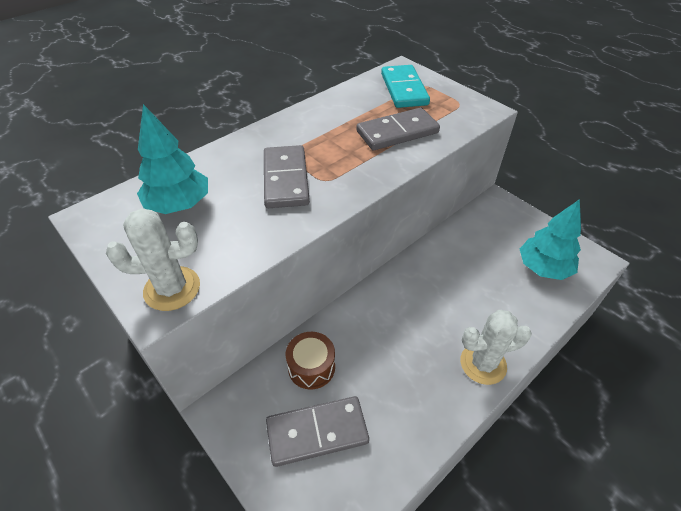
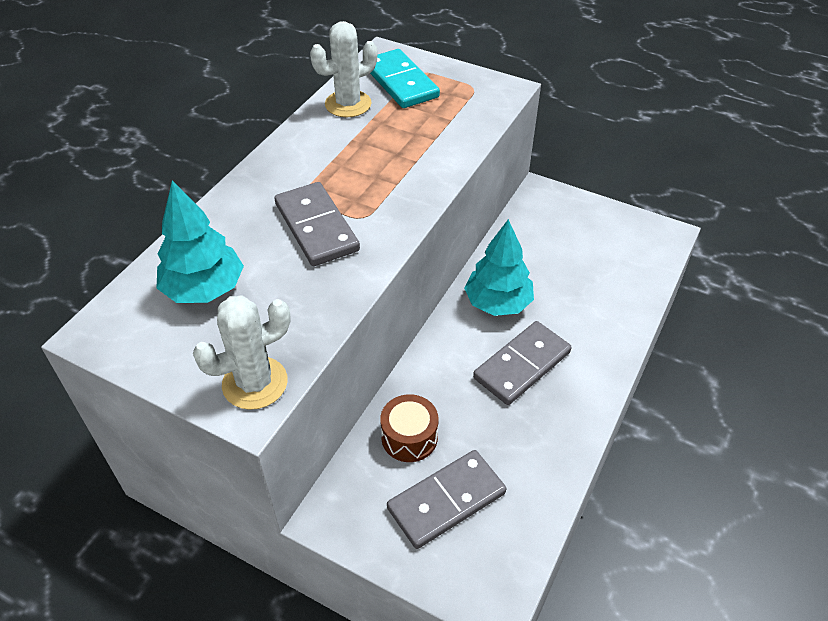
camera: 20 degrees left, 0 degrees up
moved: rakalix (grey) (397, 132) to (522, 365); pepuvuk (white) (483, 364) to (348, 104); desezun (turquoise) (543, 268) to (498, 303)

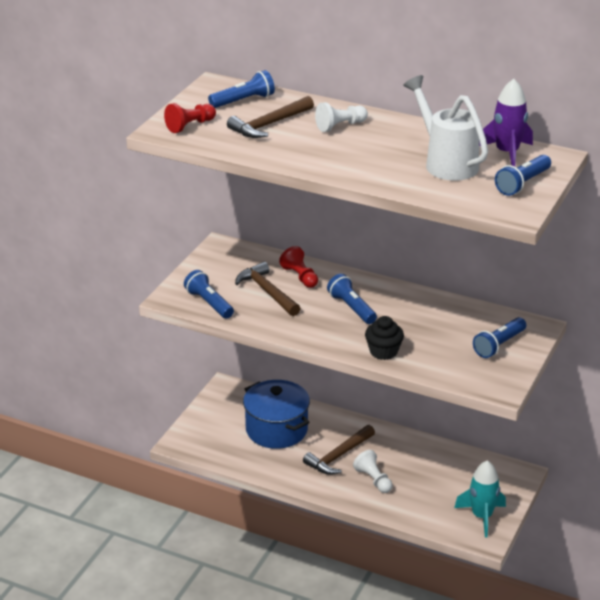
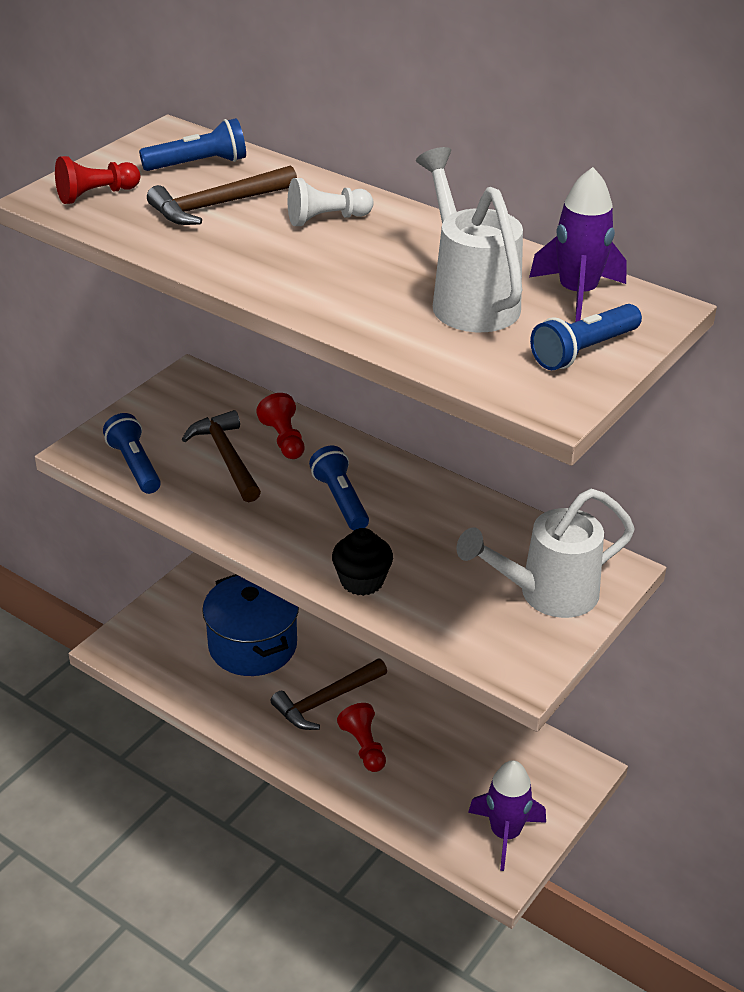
camera: 10 degrees right, 5 degrees up
replaced: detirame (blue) (499, 345) to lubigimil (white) (546, 594)
recoloured: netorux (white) (373, 480) to netorux (red) (364, 747); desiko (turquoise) (482, 516) to desiko (purple) (505, 834)

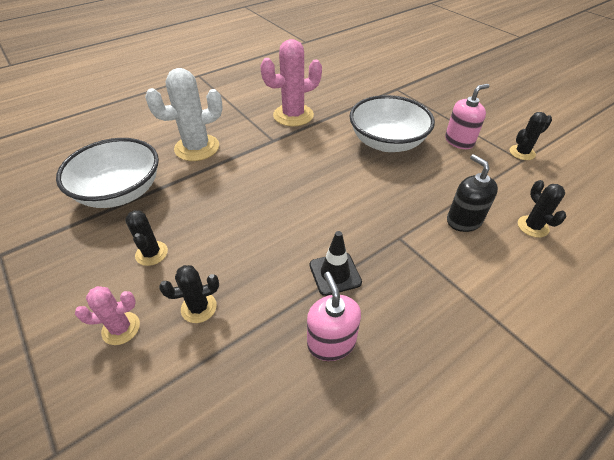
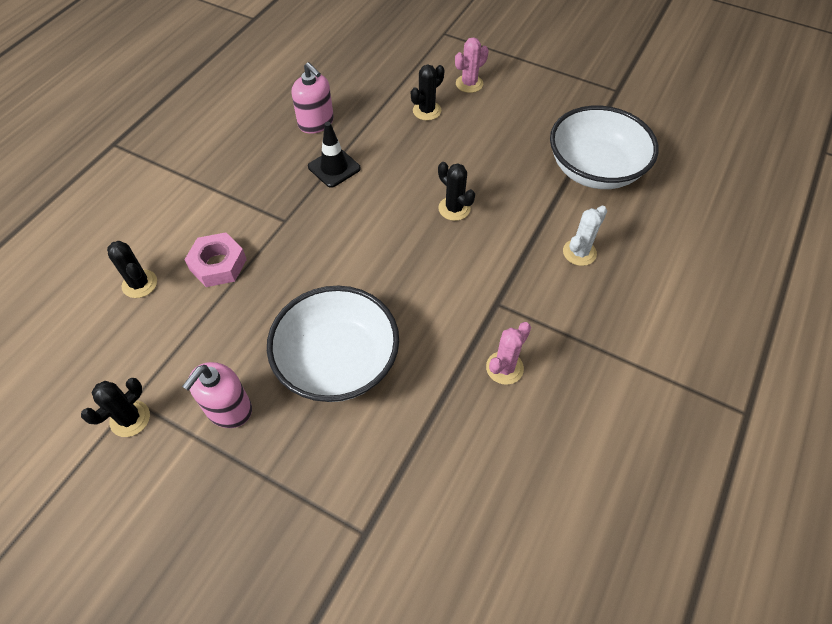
camera: 155 degrees right, 10 degrees up
moved: pepuvuk (black) (151, 253) to (454, 208)
replaced: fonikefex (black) (464, 220) to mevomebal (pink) (218, 264)
resized: pepuvuk (white) (197, 148) = (579, 252) x0.55; pepuvuk (pink) (293, 115) = (504, 368) x0.55

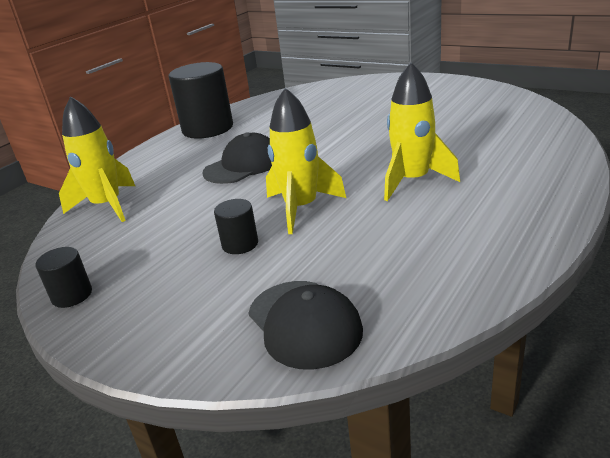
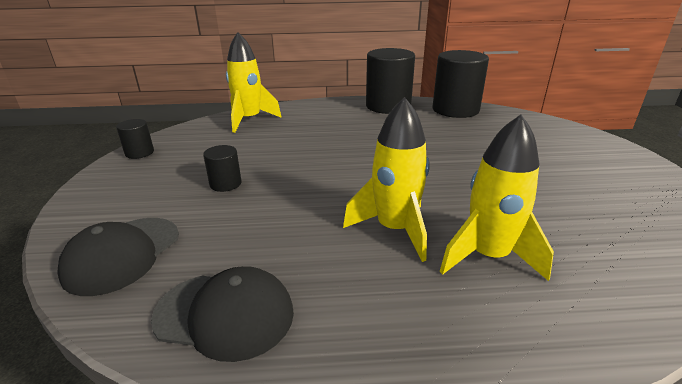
camera: 50 degrees right, 0 degrees up
added: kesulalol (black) (455, 110)
moved: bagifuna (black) (243, 165) to (225, 314); desiko (yellow) (301, 208) to (488, 256)

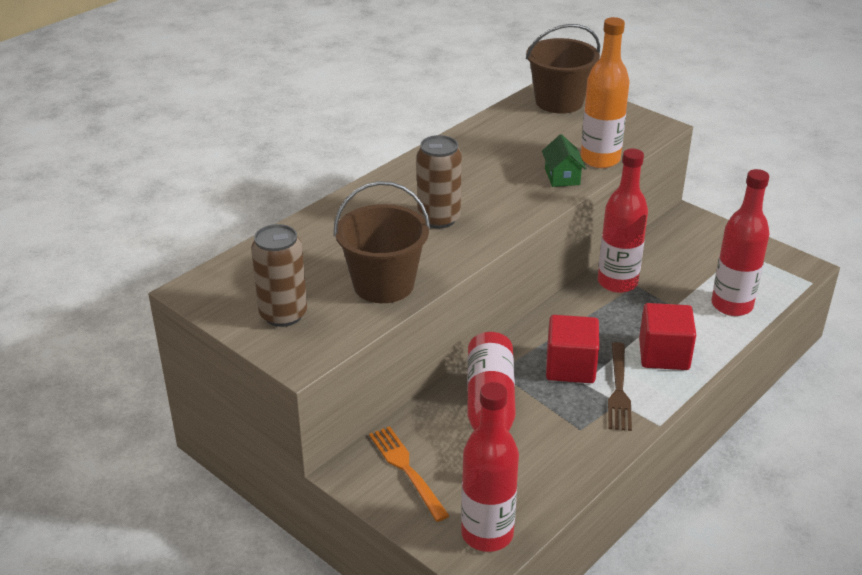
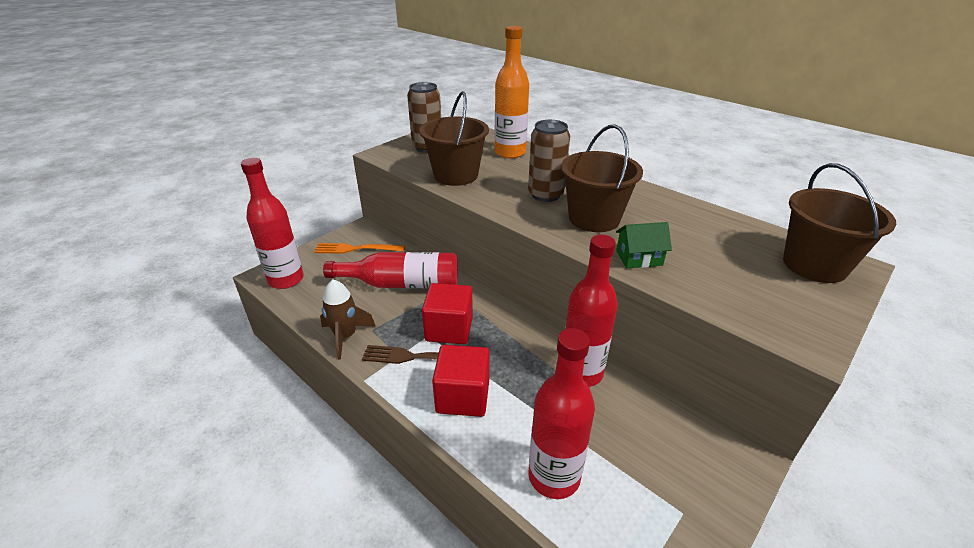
camera: 90 degrees right, 0 degrees up
added: desiko (brown) (345, 336); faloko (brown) (594, 218)
moved: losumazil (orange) (600, 159) to (510, 153)
turned: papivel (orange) (406, 469) = (355, 249) 150 degrees counterclockwise

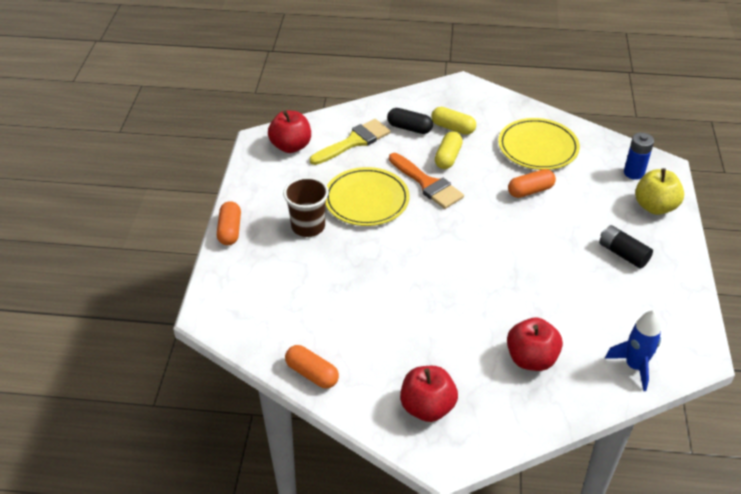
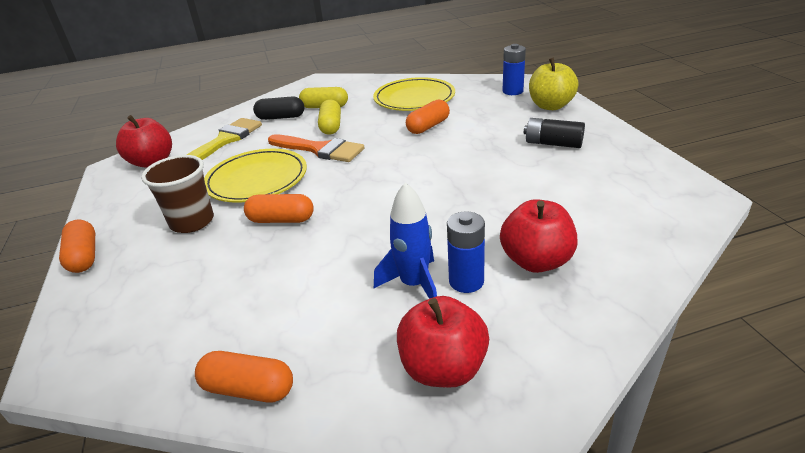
camera: 20 degrees left, 10 degrees down
added: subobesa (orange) (281, 220); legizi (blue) (466, 281)
moved: desiko (blue) (634, 366) to (414, 284)

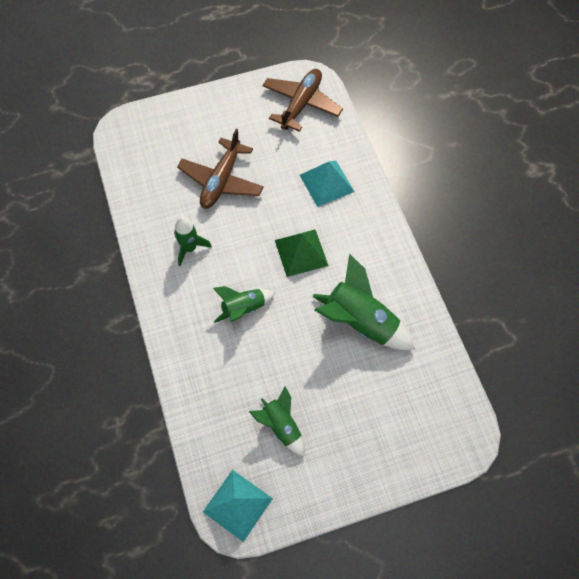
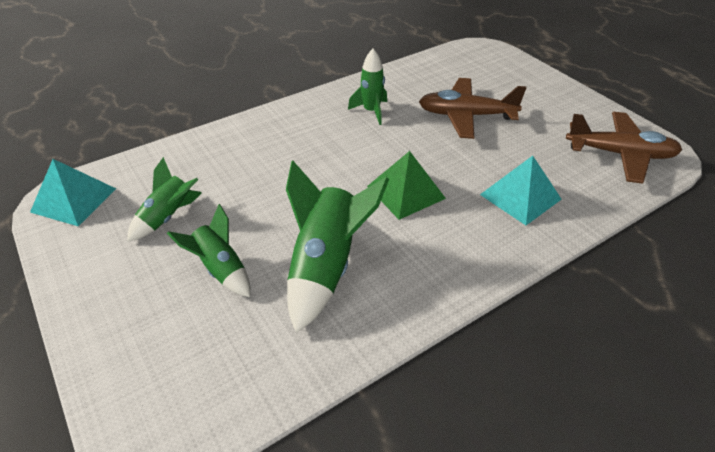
camera: 75 degrees right, 20 degrees down
moved: desiko (green) (243, 309) to (220, 269)

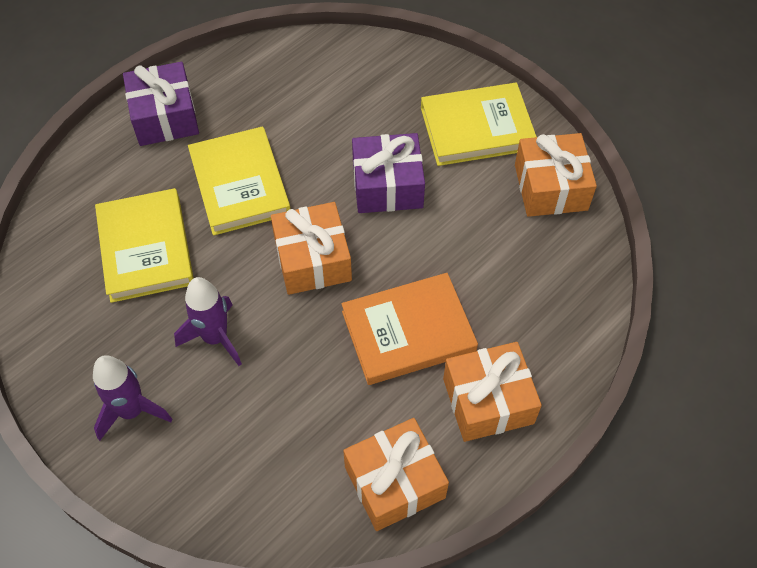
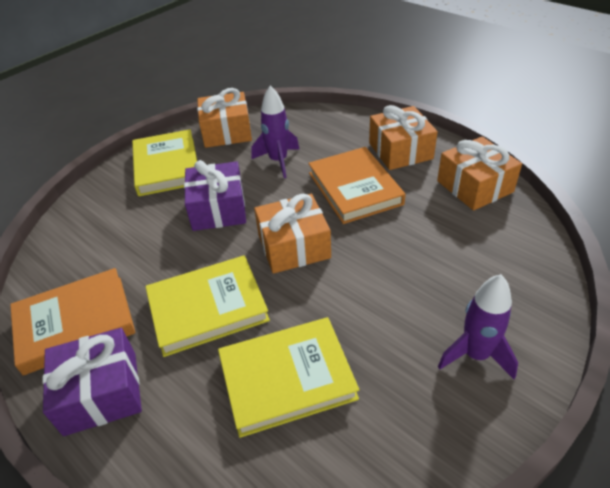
camera: 90 degrees left, 15 degrees down
added: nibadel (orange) (75, 323)
moved: desiko (purple) (215, 338) to (278, 161)

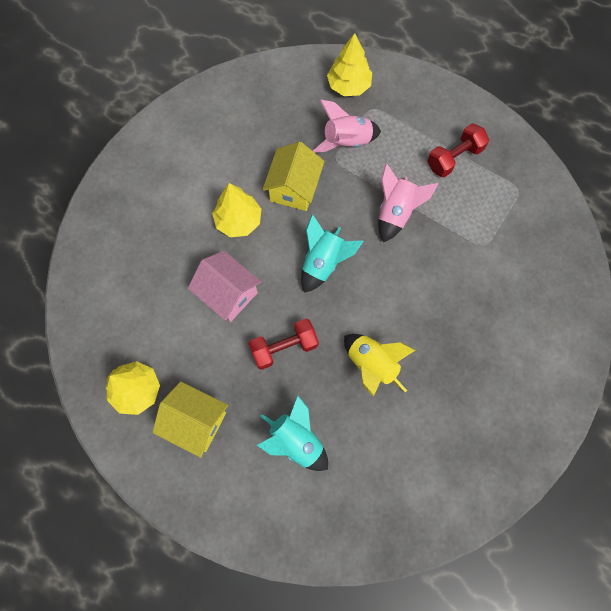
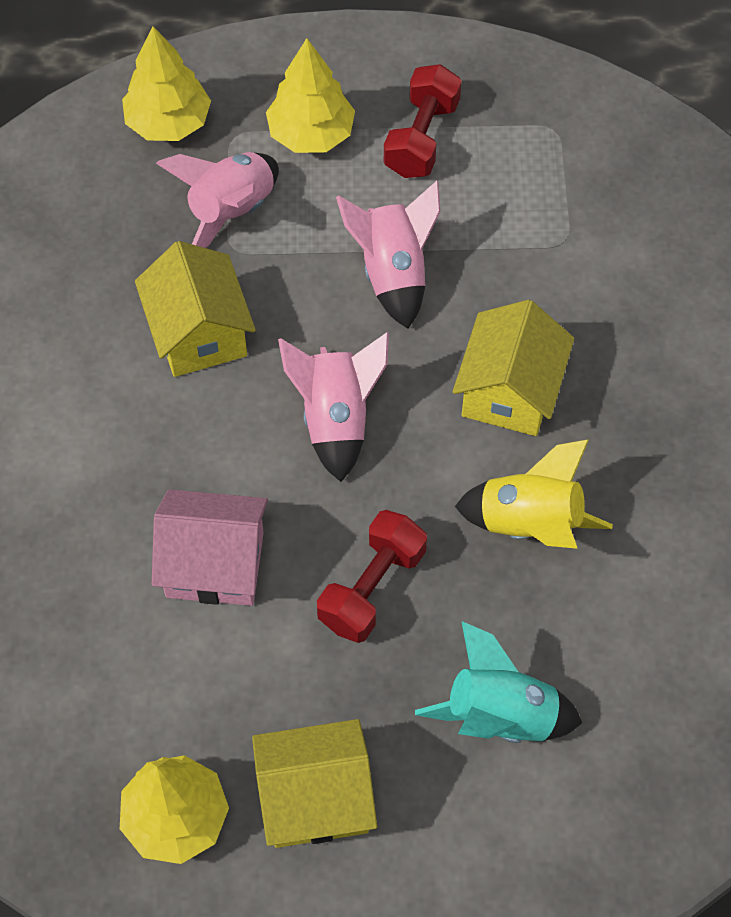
camera: 35 degrees left, 10 degrees down
added: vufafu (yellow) (509, 391)
moved: desezun (yellow) (238, 221) to (311, 134)
recoloured: desiko (turquoise) (324, 262) to desiko (pink) (336, 418)

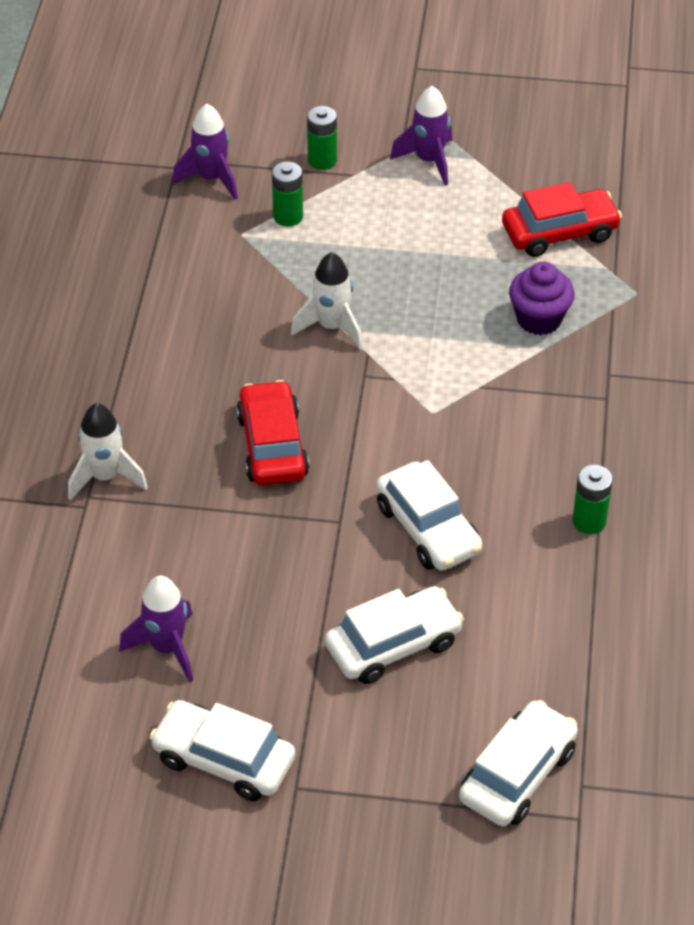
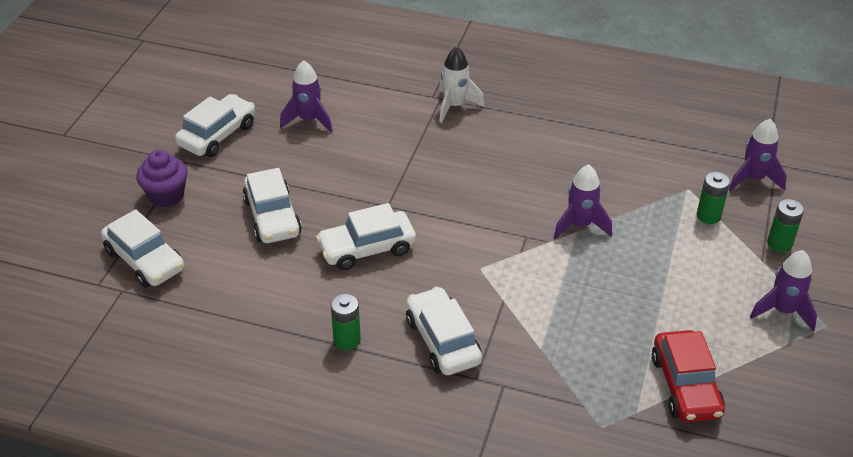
camera: 100 degrees right, 5 degrees down
removed: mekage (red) (272, 445)
added: mekage (white) (442, 341)
moved: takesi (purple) (539, 319) to (166, 195)
recoloured: desiko (white) (332, 327) to desiko (purple) (580, 225)

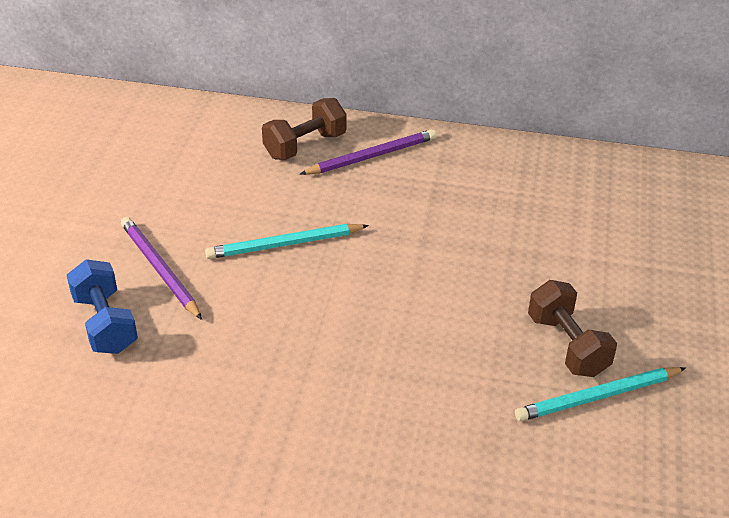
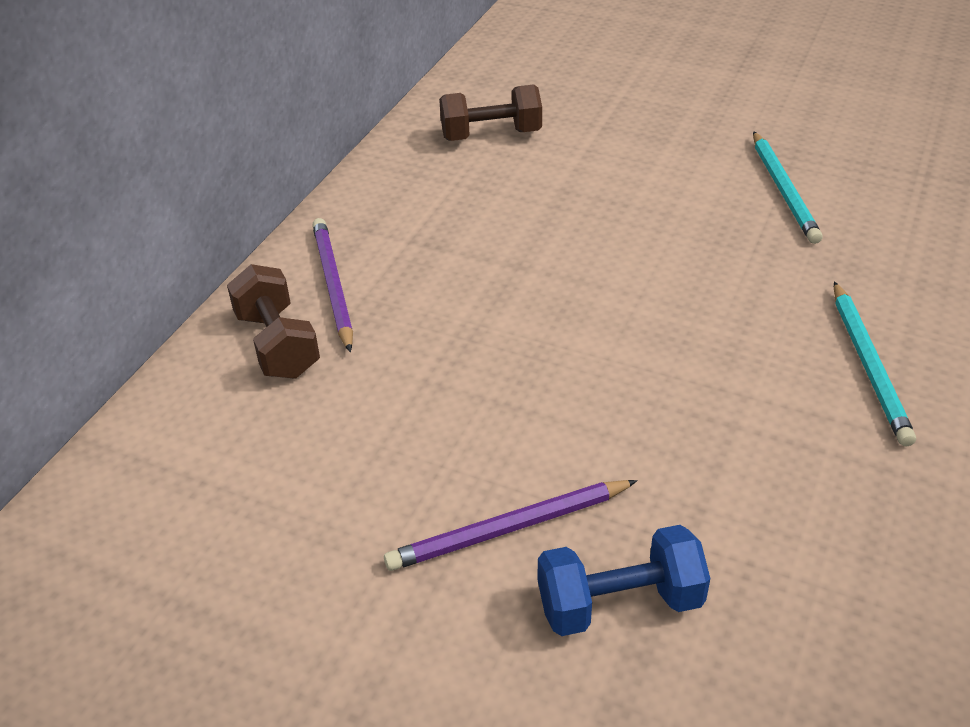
camera: 75 degrees left, 0 degrees up
moved: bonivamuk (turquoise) (284, 244) to (869, 365); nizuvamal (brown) (567, 345) to (491, 135)

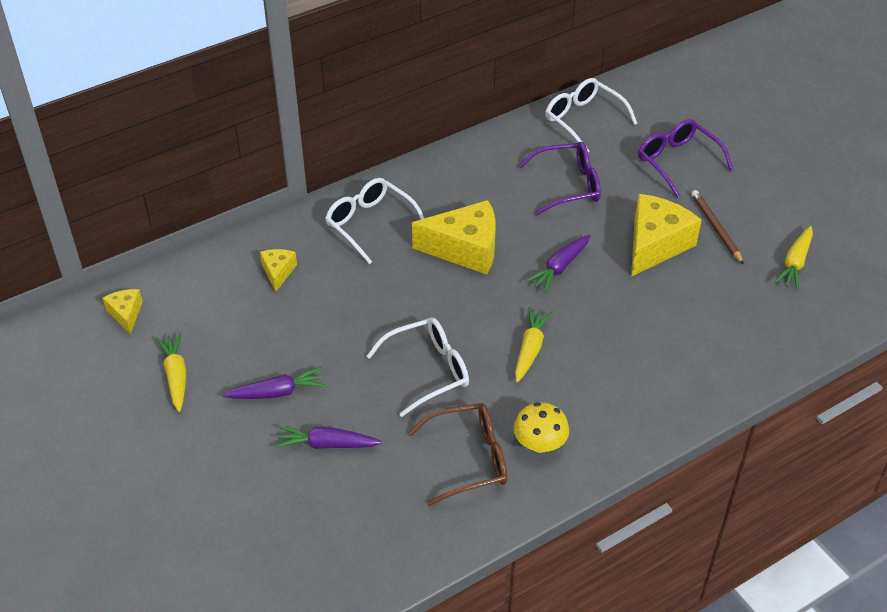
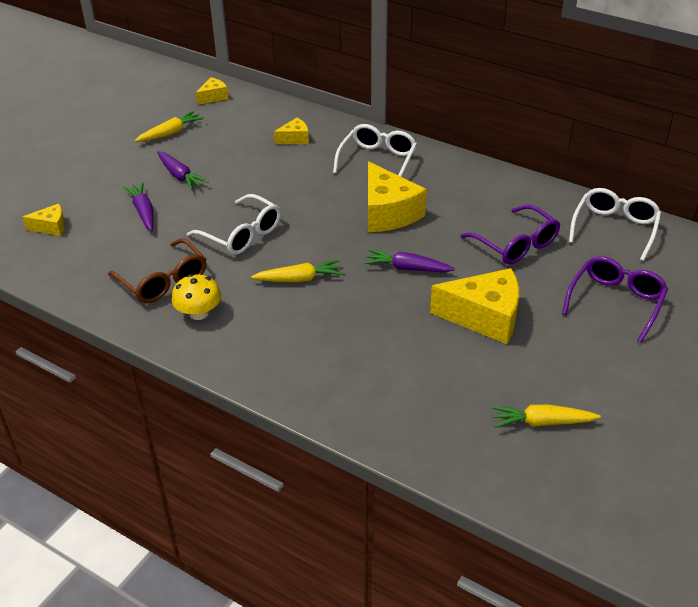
camera: 65 degrees right, 5 degrees down
removed: bonivamuk (brown) (716, 228)
added: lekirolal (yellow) (51, 227)

